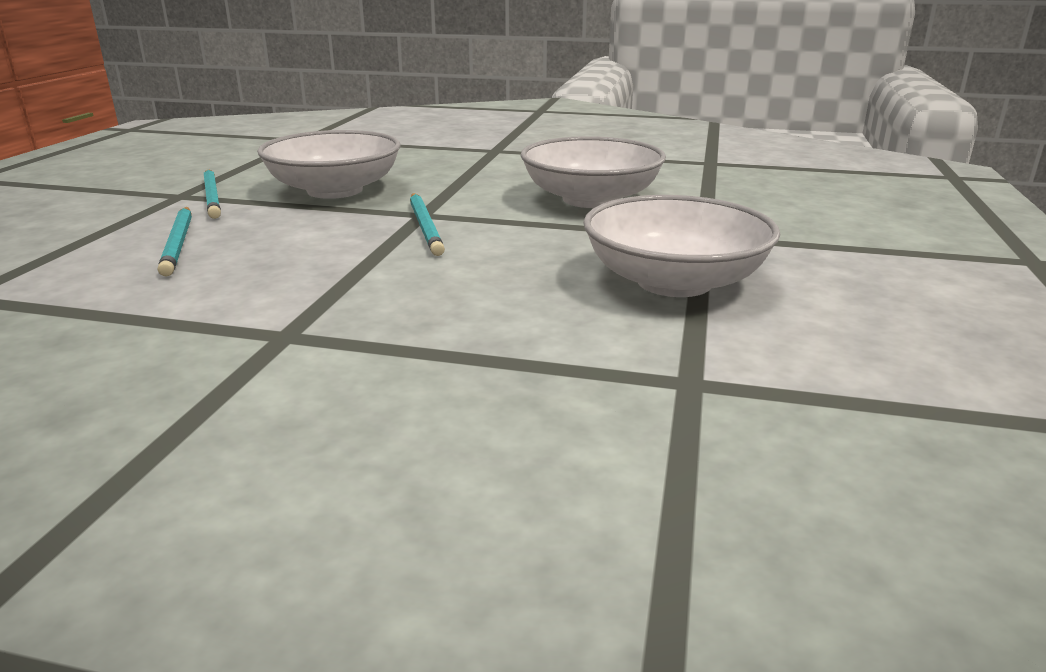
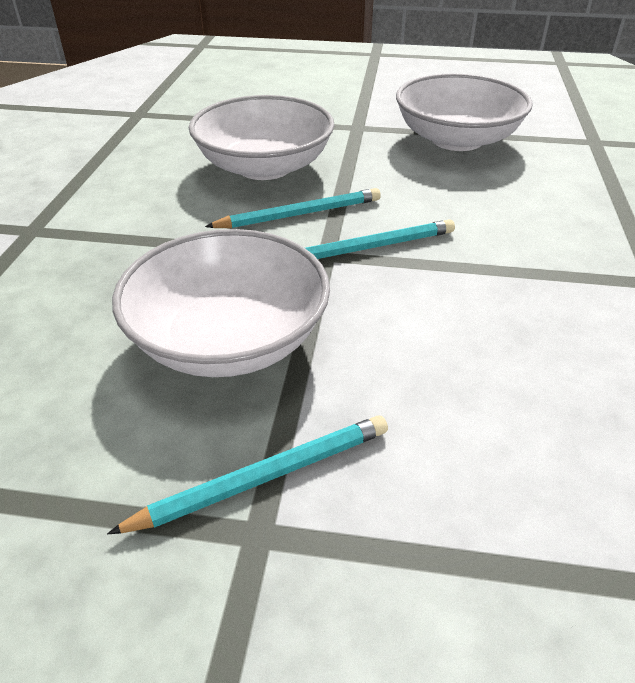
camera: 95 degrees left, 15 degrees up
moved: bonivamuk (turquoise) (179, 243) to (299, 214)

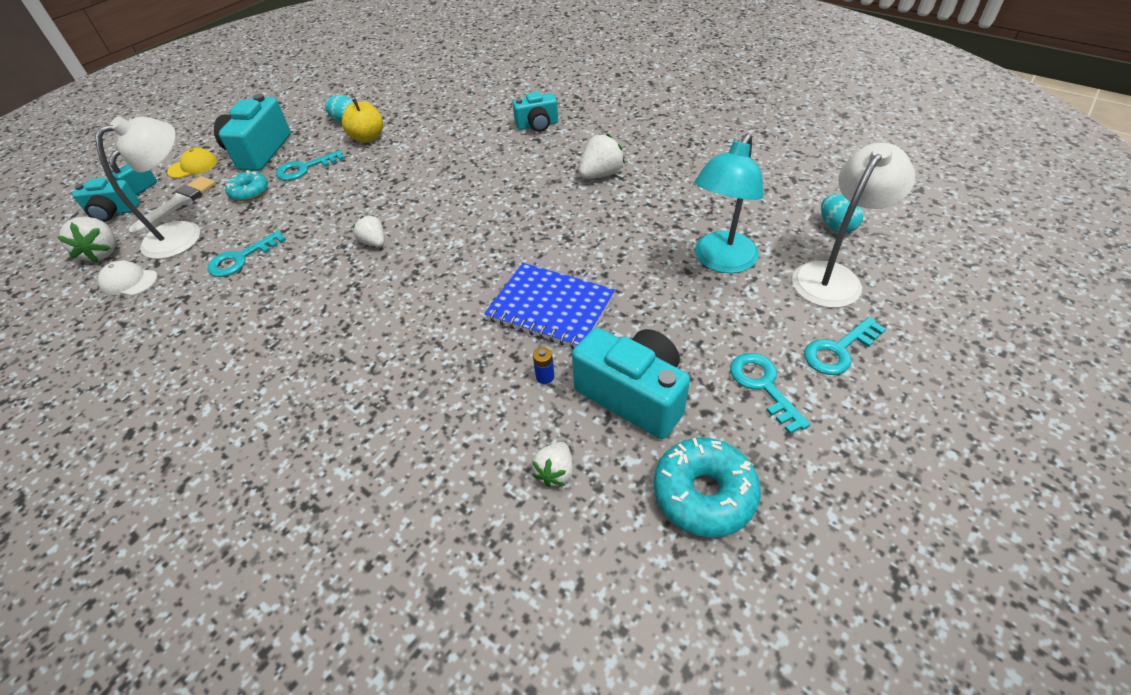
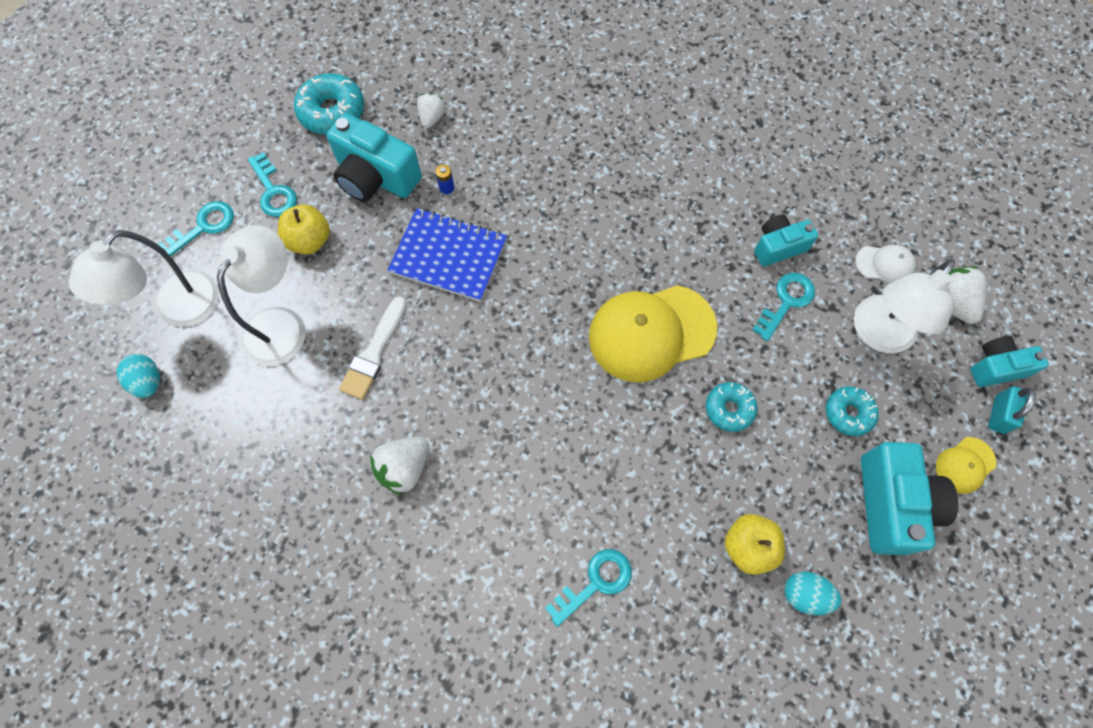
camera: 170 degrees right, 20 degrees up
added: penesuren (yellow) (309, 240); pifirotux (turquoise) (729, 409)
moved: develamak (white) (178, 203) to (374, 352); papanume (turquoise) (305, 168) to (595, 582); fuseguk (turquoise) (537, 125) to (778, 247)
replaced: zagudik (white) (374, 242) to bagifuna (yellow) (651, 333)
recoloured: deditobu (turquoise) (720, 261) to deditobu (white) (281, 324)

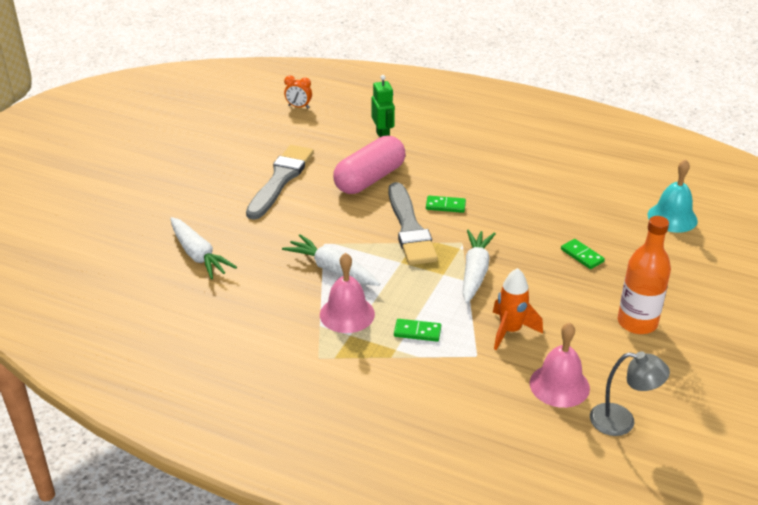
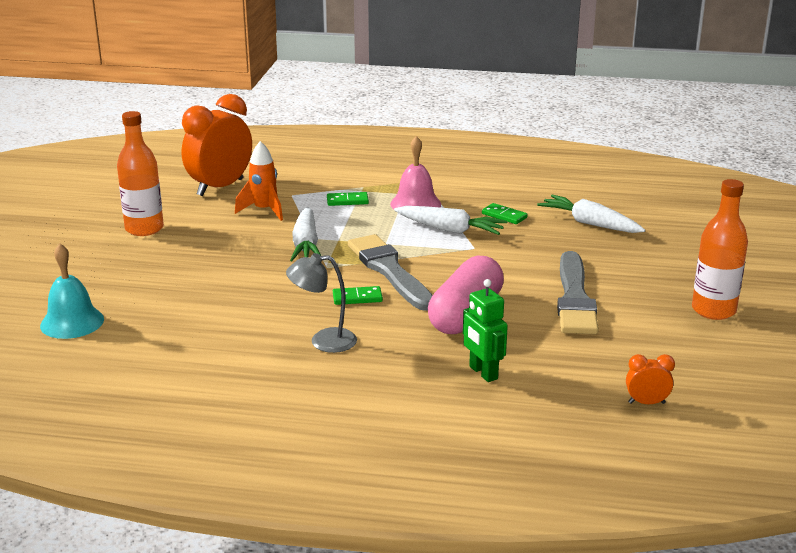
camera: 165 degrees right, 10 degrees down
added: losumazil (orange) (713, 310)
moved: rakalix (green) (582, 255) to (504, 216); deditobu (grey) (622, 421) to (323, 341)
replaced: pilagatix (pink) (559, 385) to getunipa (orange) (220, 187)

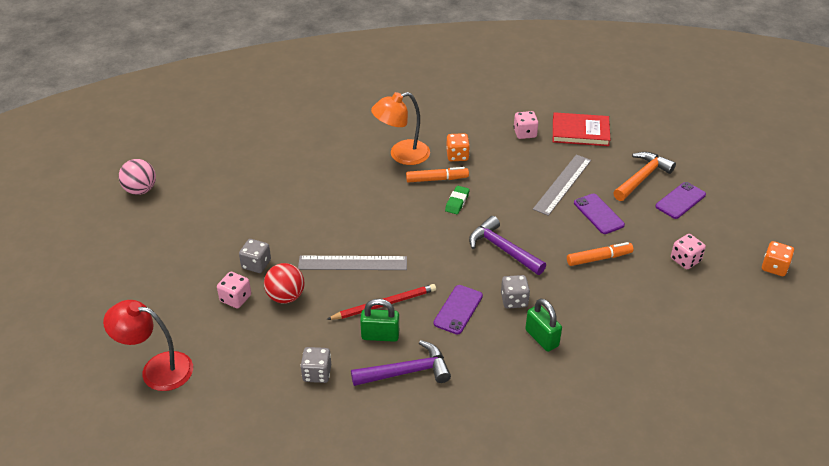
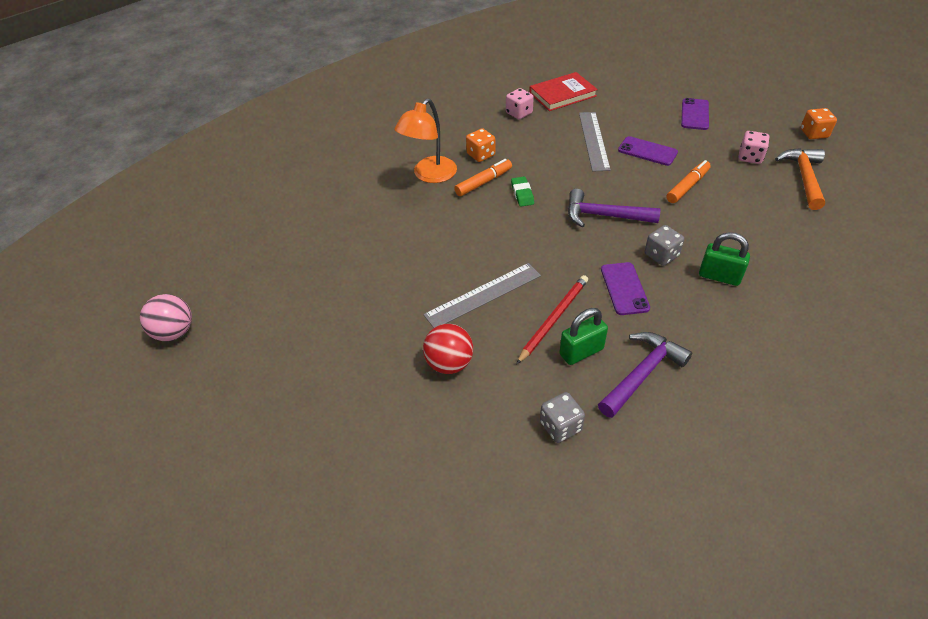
camera: 30 degrees left, 5 degrees up
removed: deditobu (red) (157, 369); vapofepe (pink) (235, 298); vapofepe (grey) (256, 264)
moved: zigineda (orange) (642, 177) to (804, 178)

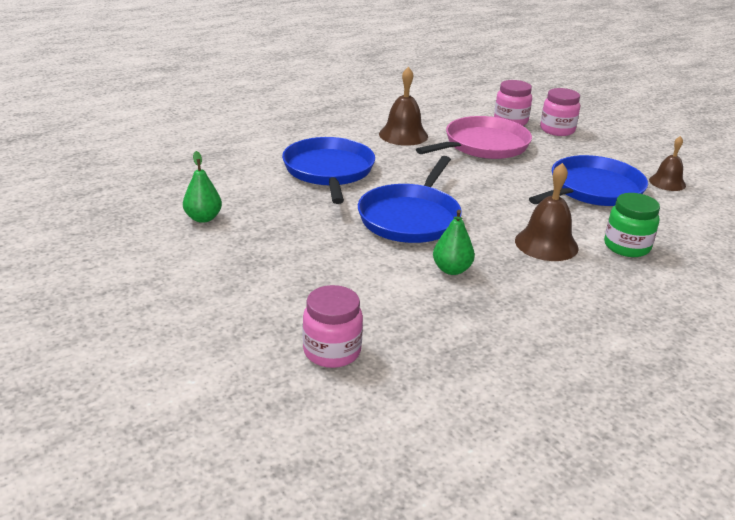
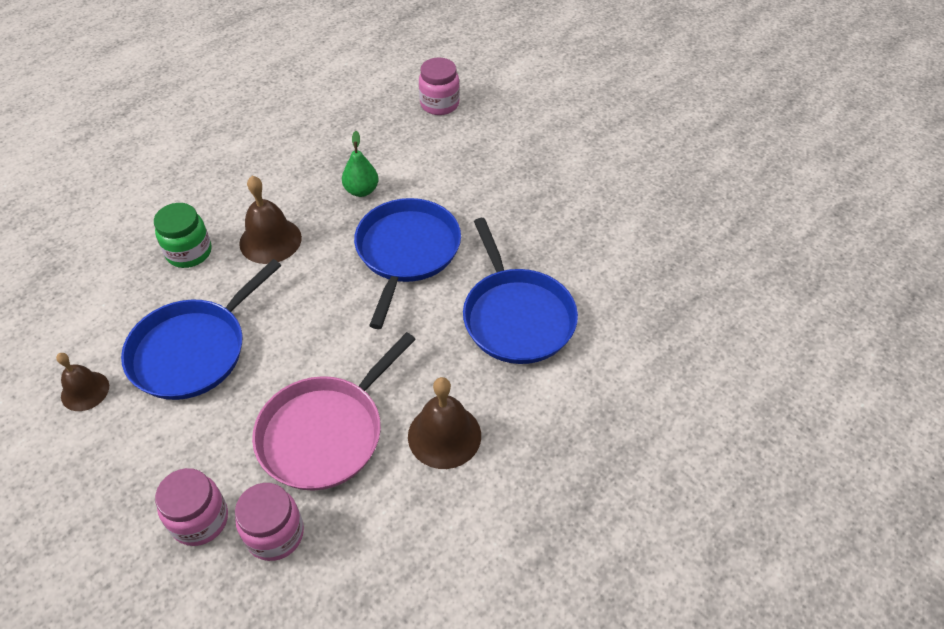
camera: 170 degrees right, 20 degrees up
removed: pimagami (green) (203, 218)

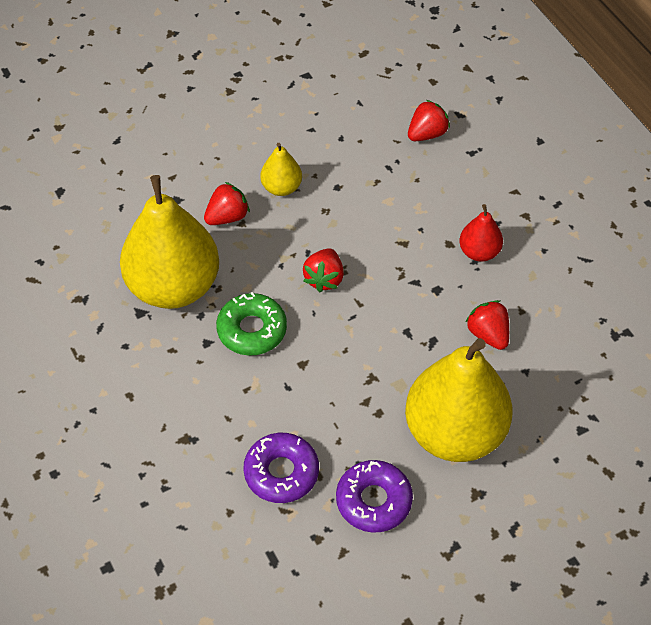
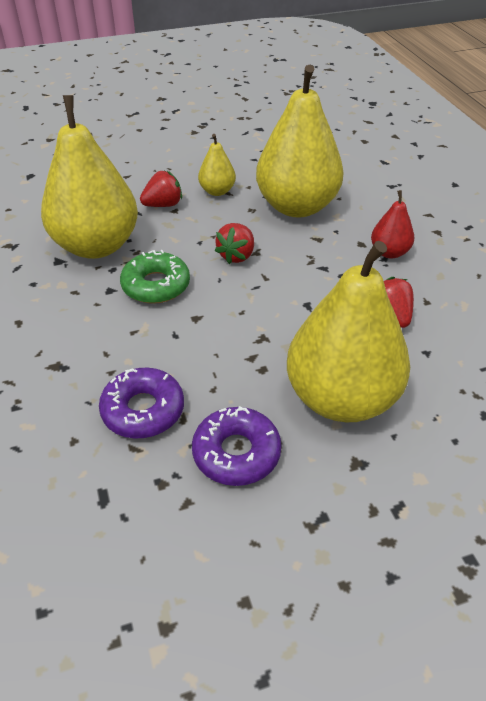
camera: 10 degrees right, 10 degrees down
removed: zagudik (red) (427, 134)
added: pimagami (yellow) (297, 206)

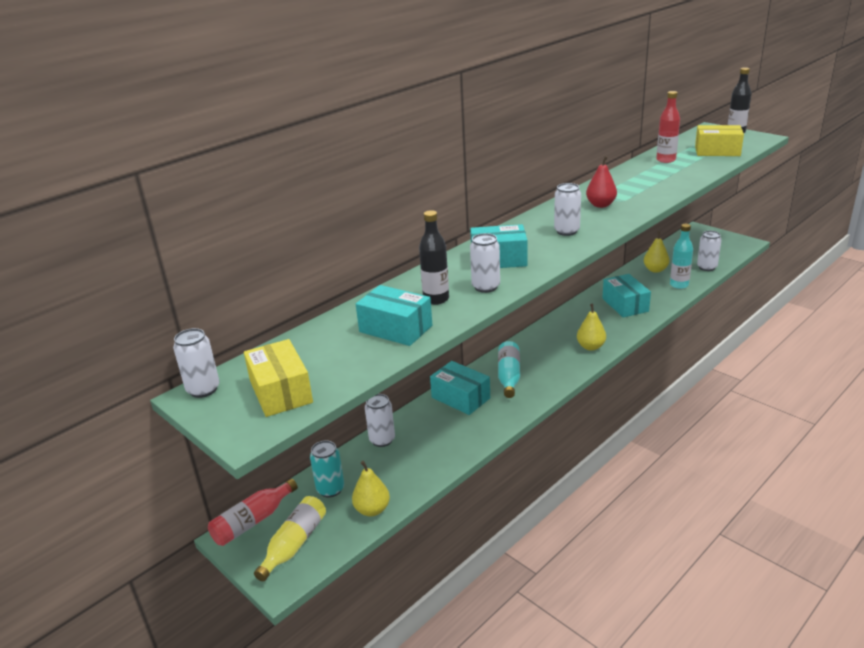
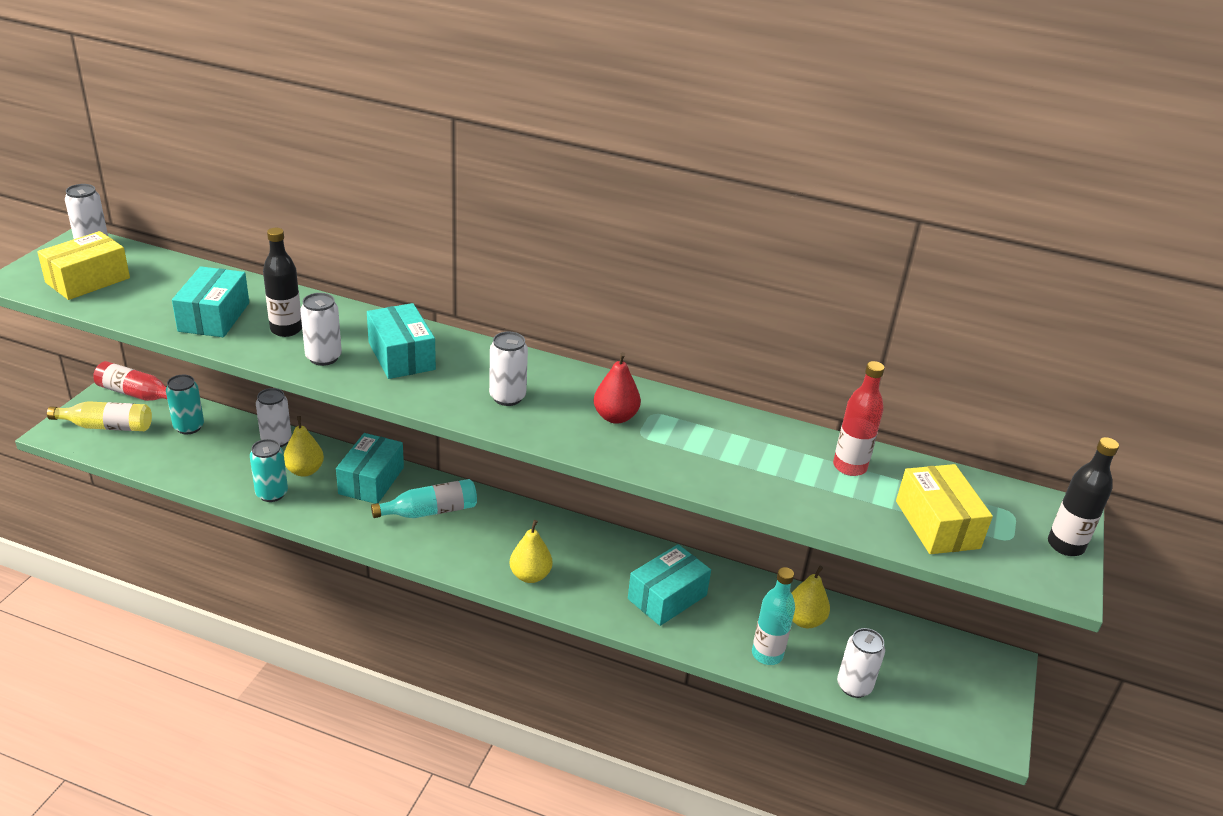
camera: 60 degrees right, 5 degrees up
added: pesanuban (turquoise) (272, 493)
moved: pimagami (yellow) (372, 509) to (305, 470)

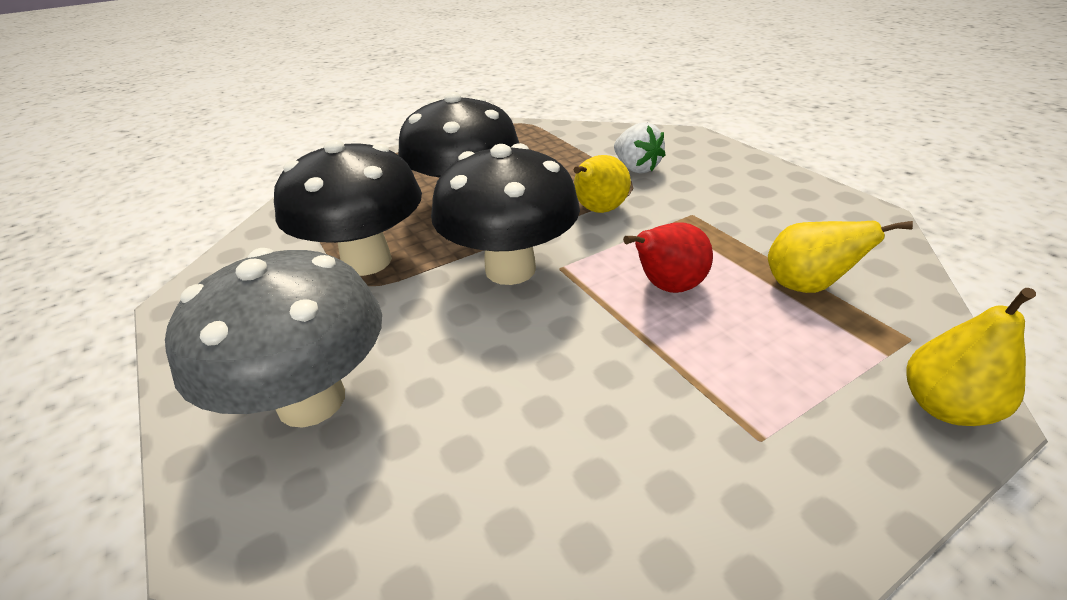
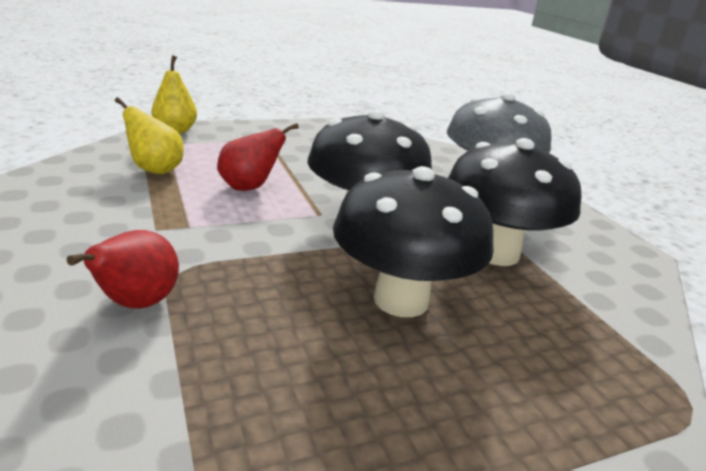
camera: 175 degrees left, 10 degrees down
removed: pimagami (yellow) (598, 210)
replaced: zagudik (white) (636, 168) to pimagami (red) (136, 304)

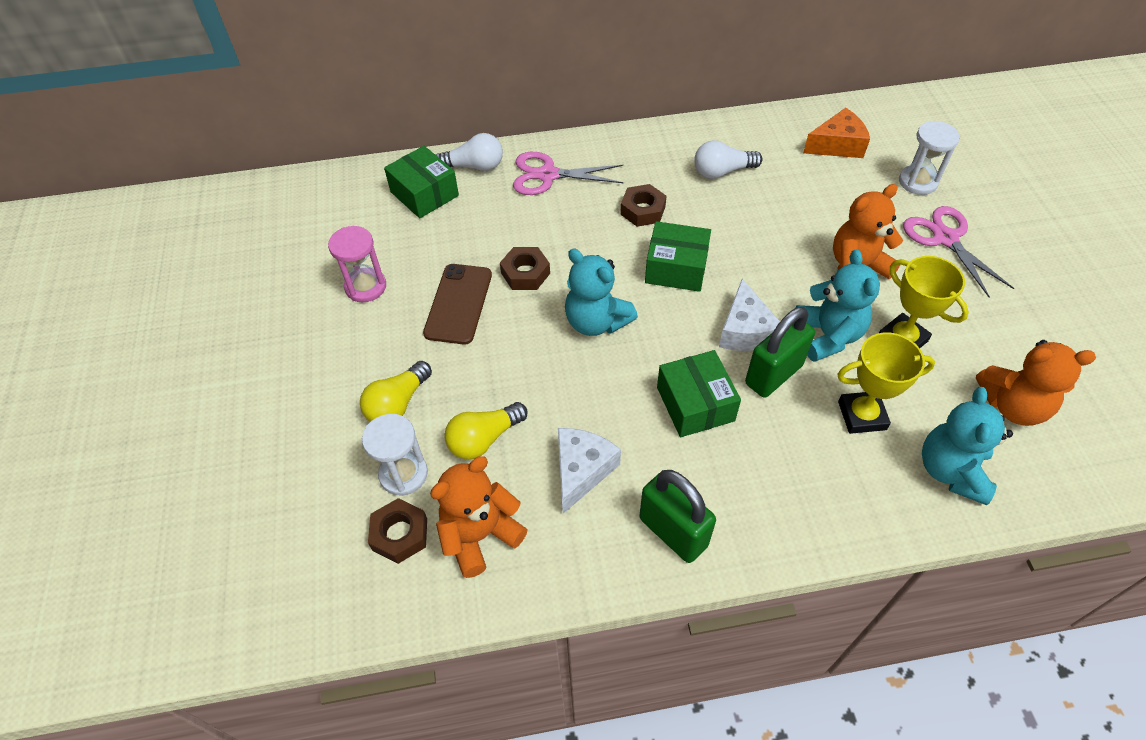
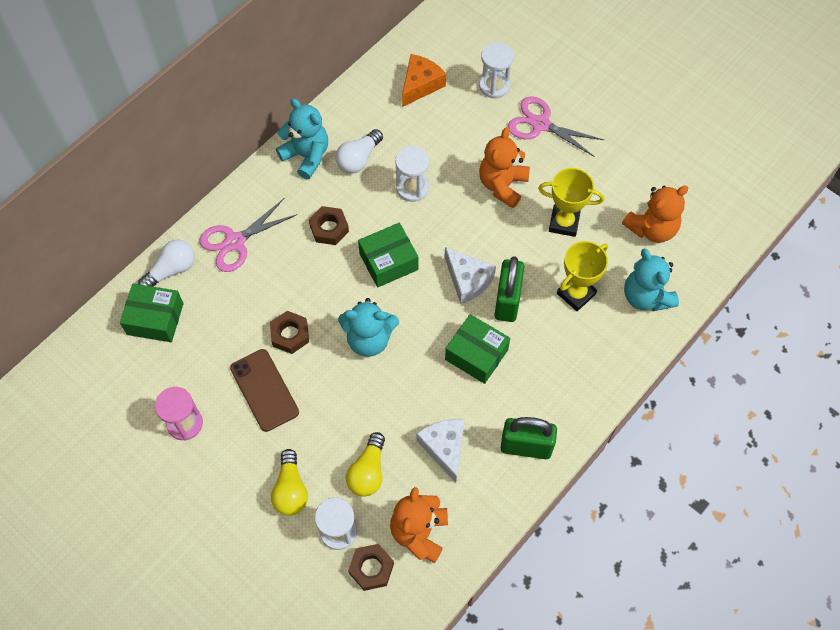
camera: 40 degrees left, 10 degrees up
added: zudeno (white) (412, 188)
moved: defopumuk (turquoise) (828, 336) to (306, 156)

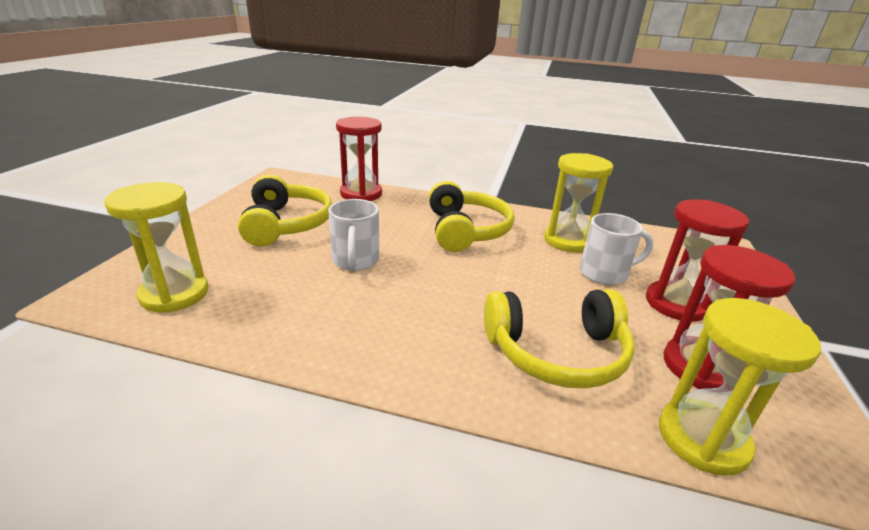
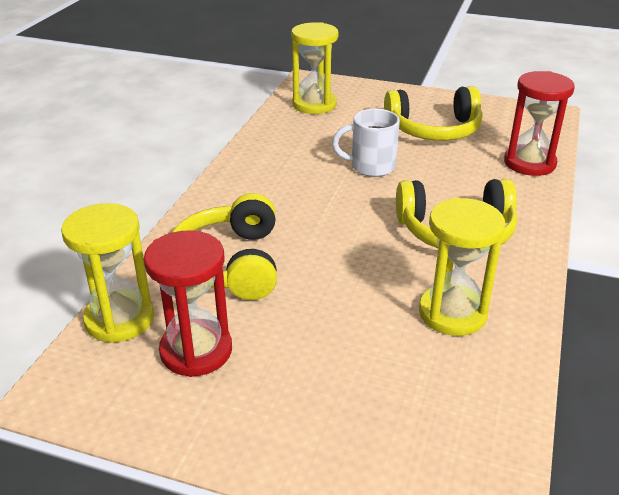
camera: 95 degrees right, 5 degrees up
removed: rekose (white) (605, 273); zudeno (red) (676, 304)

